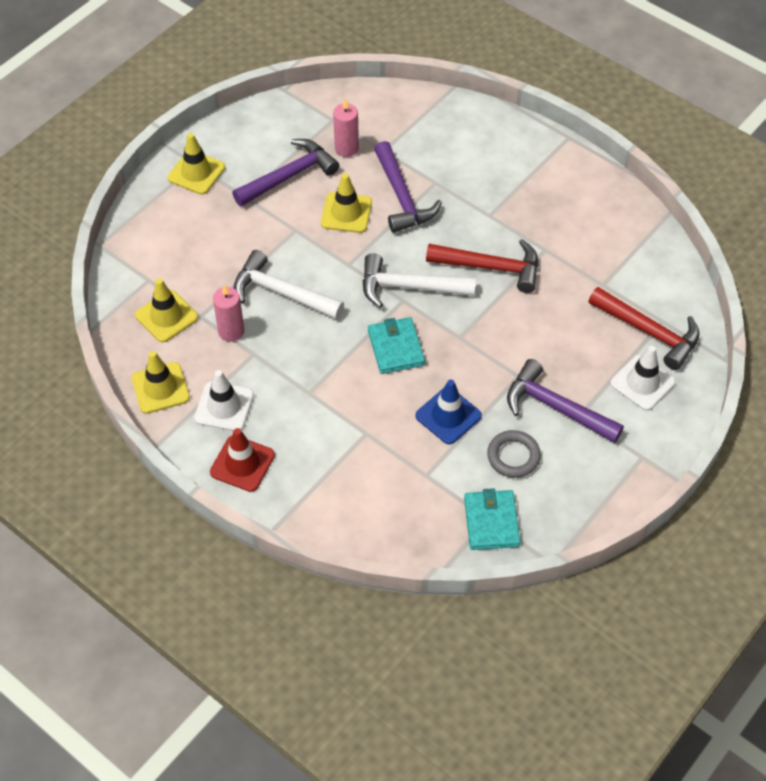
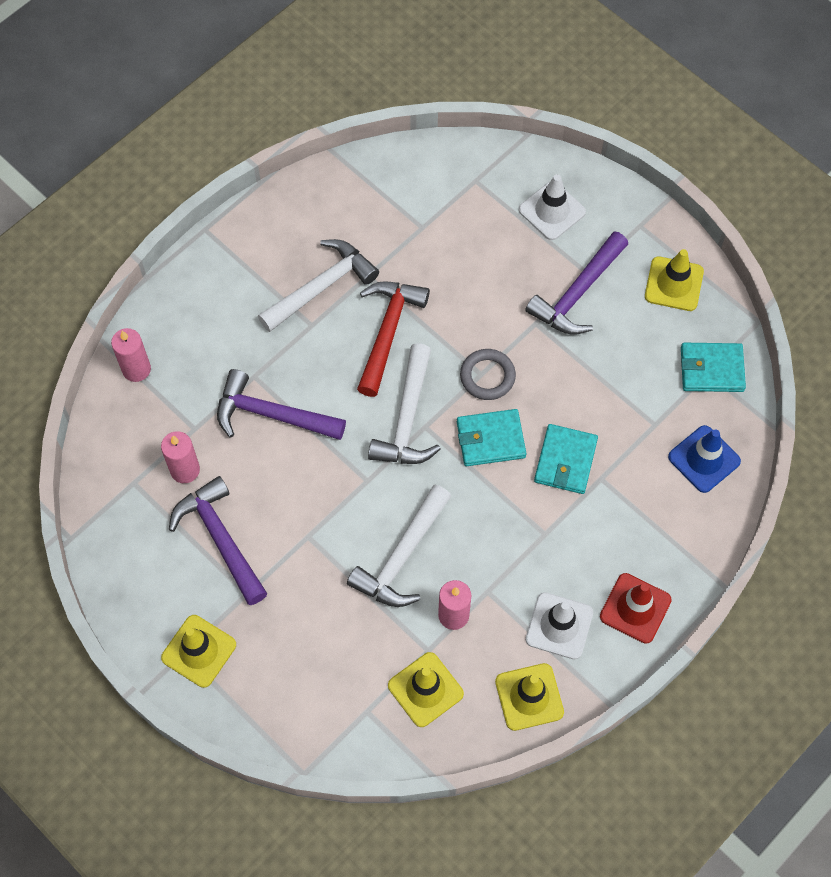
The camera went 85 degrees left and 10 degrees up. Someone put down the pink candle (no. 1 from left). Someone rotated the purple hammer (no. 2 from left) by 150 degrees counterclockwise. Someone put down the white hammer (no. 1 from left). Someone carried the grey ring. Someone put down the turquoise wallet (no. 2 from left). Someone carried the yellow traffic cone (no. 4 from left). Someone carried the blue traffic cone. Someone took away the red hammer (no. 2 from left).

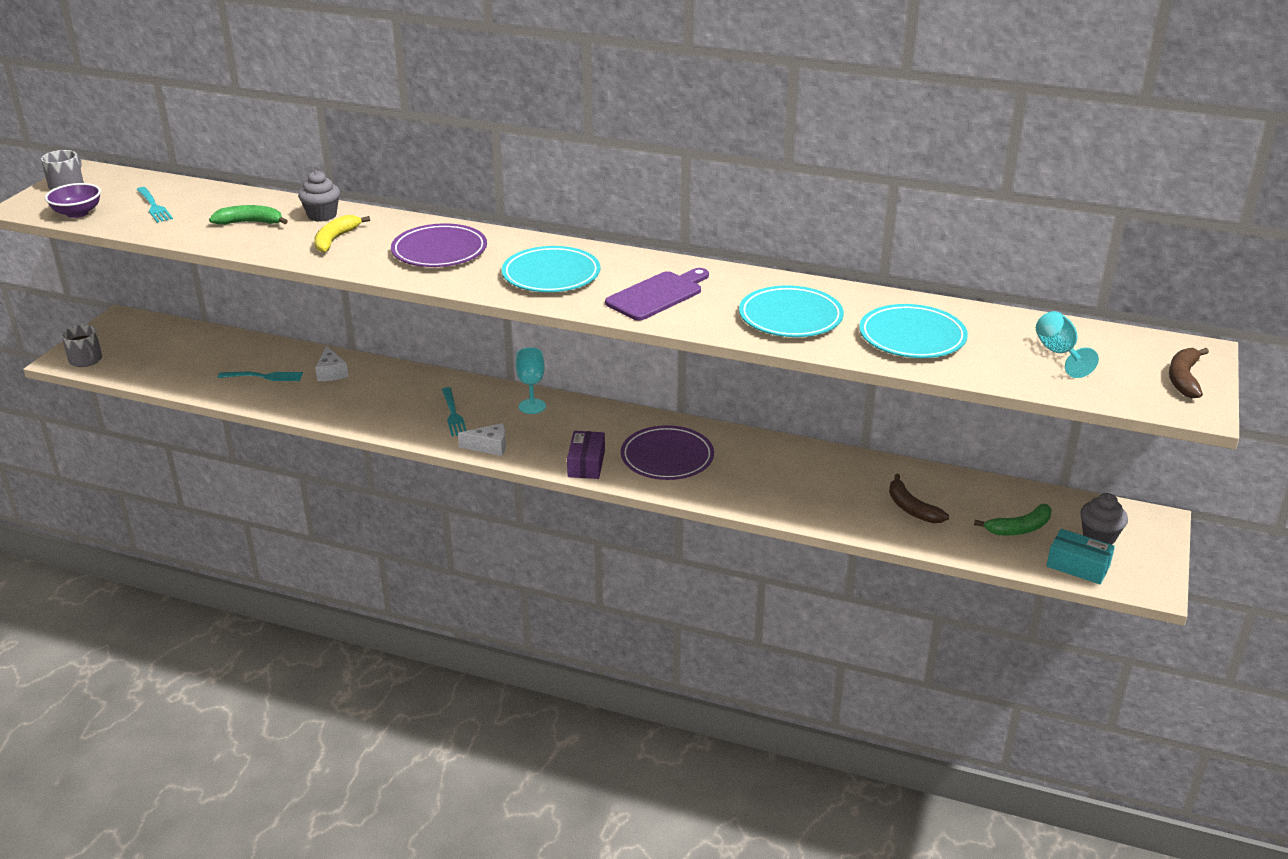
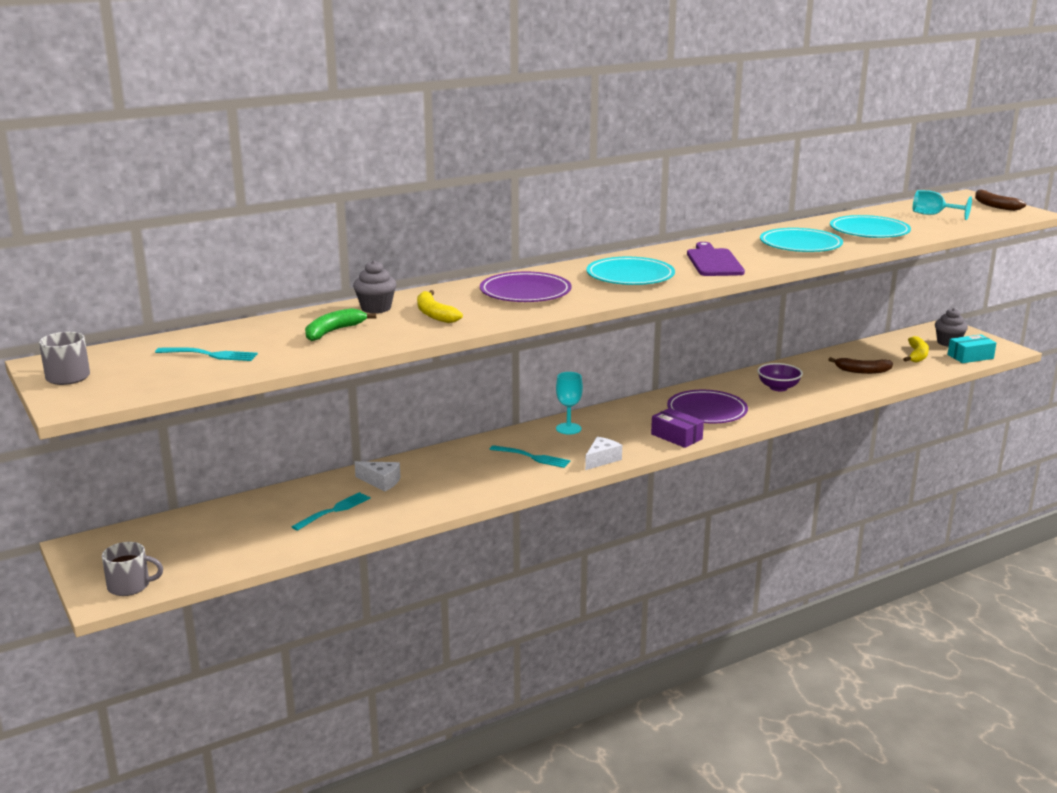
The camera went 50 degrees left and 10 degrees down. Someone carried the purple bowl. Someone repainted the green banana (no. 2 from left), which became the yellow banana (no. 2 from left).

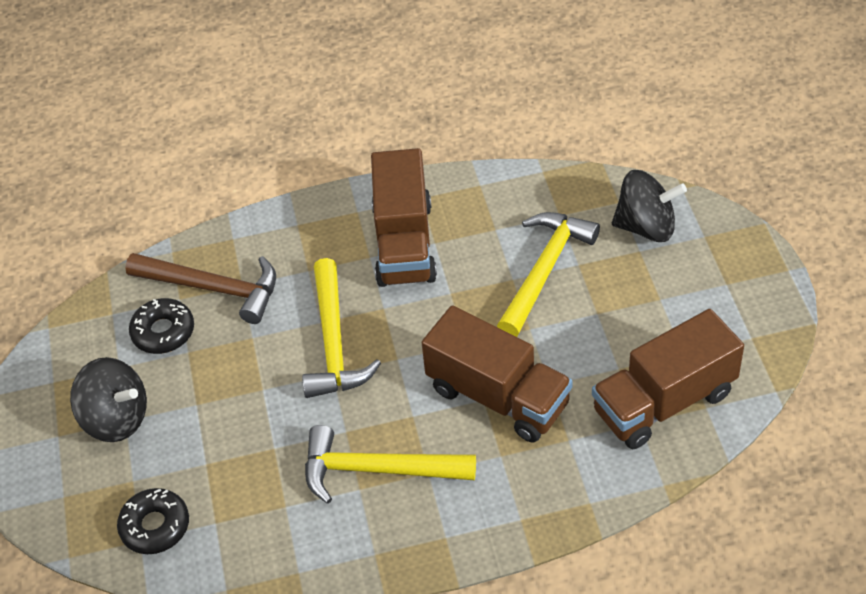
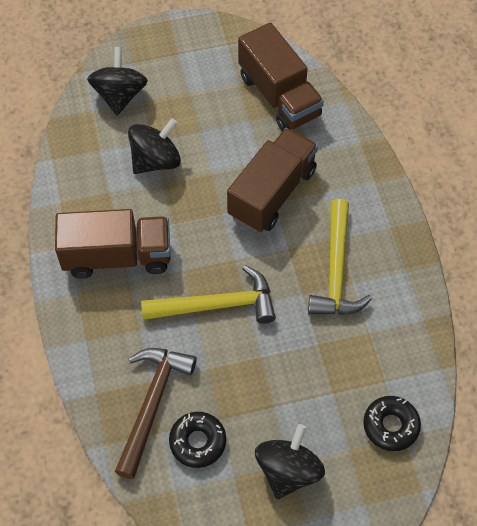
The camera went 95 degrees left and 10 degrees up. Someone swapped the yellow hammer (no. 3 from left) for the black spinning top (no. 2 from left).

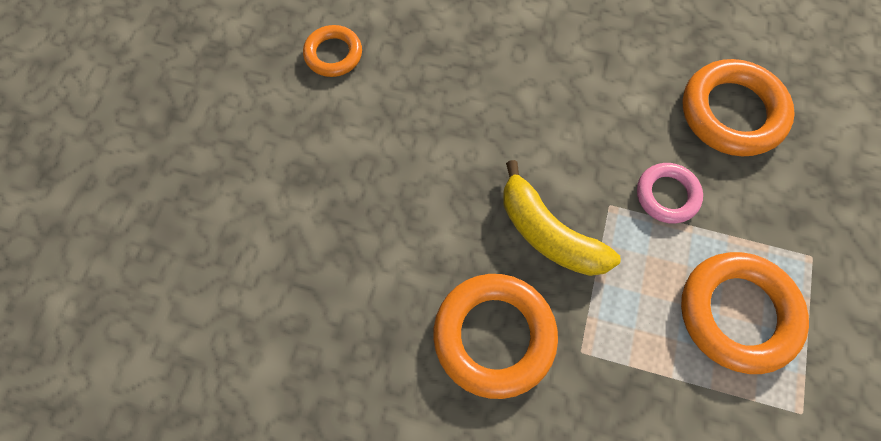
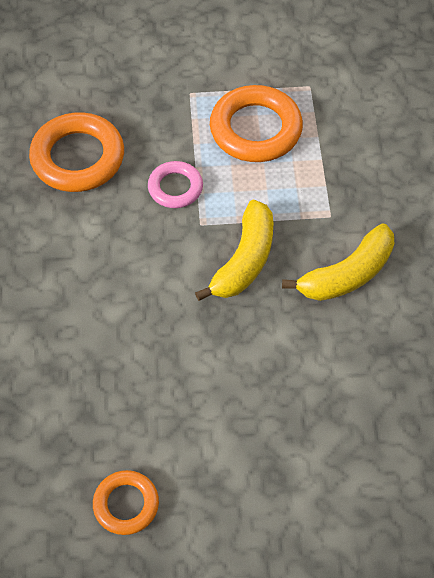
The camera went 110 degrees left and 10 degrees down. Someone swapped the orange ring (no. 2 from left) for the yellow banana (no. 2 from left).

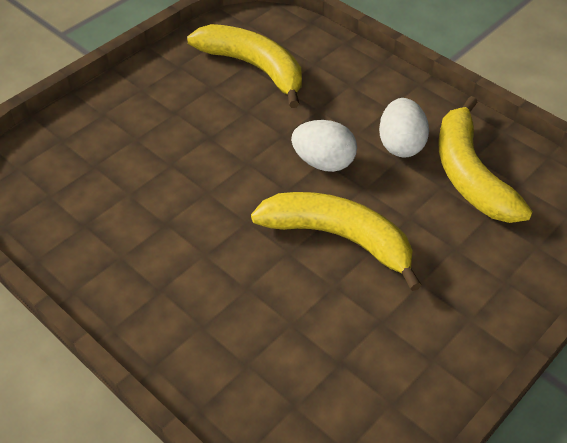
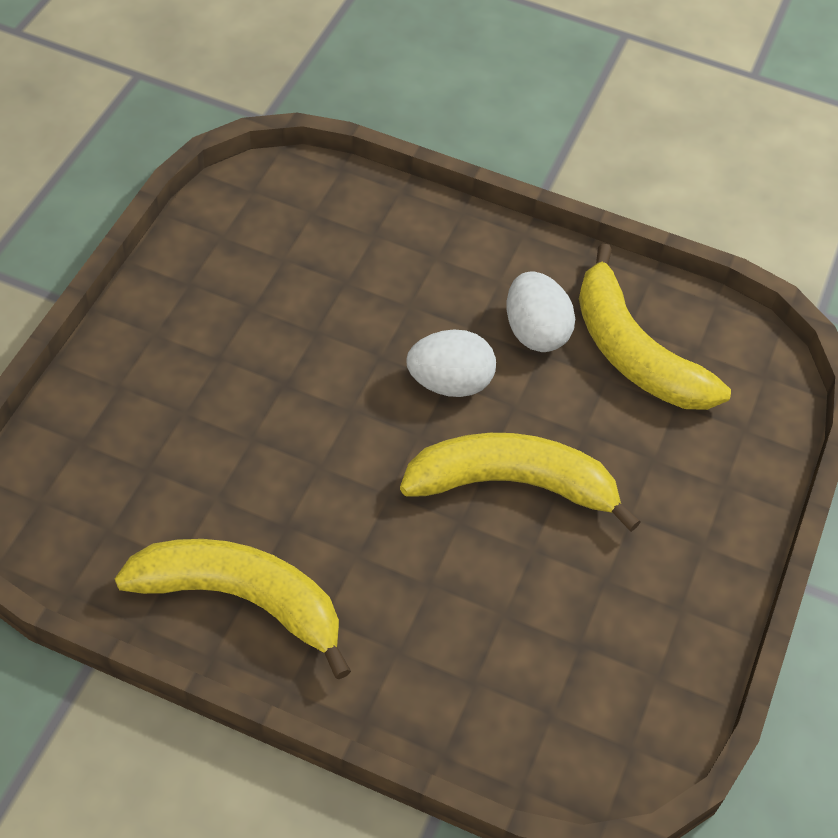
The camera went 25 degrees left and 5 degrees up. Someone carried the yellow banana (no. 1 from left).

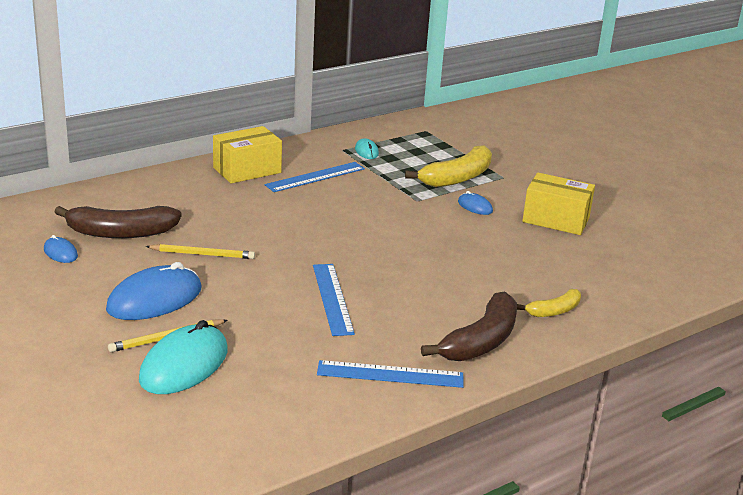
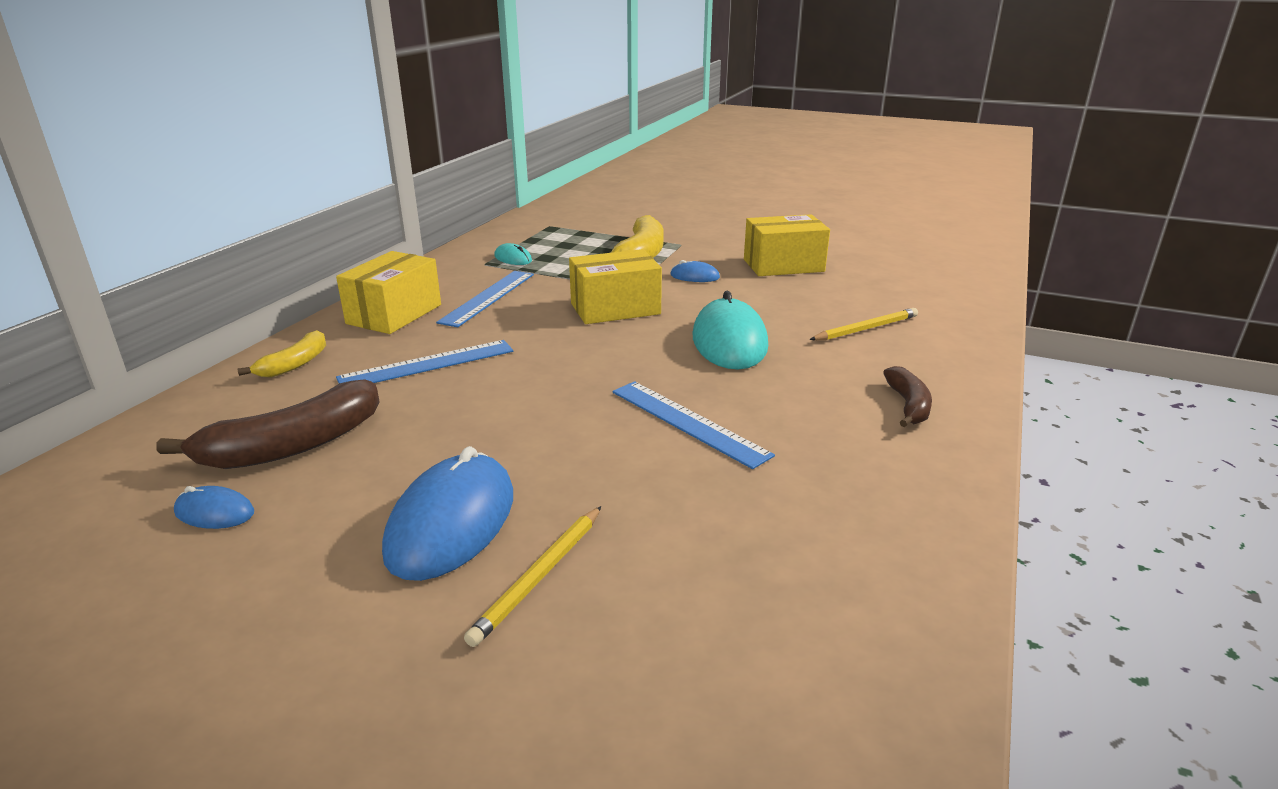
The camera went 30 degrees left and 0 degrees up. Someone carried the yellow banana (no. 2 from left in the first image). Someone carried the blue ruler (no. 3 from left in the first image). Someone put down the yellow box (no. 2 from left). Someone carried the turquoise mouse (no. 1 from left in the first image). Someone carried the yellow pencil (no. 2 from left). Someone scaled the brown banana (no. 2 from left) by 0.56.

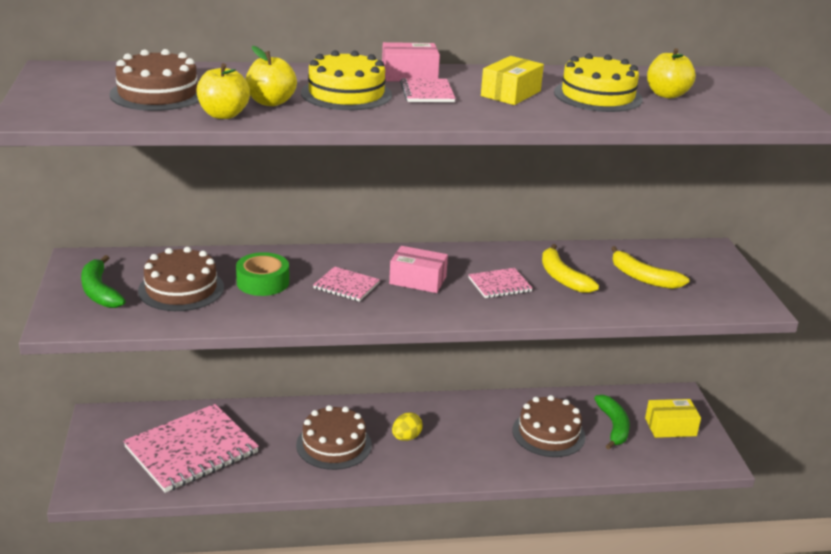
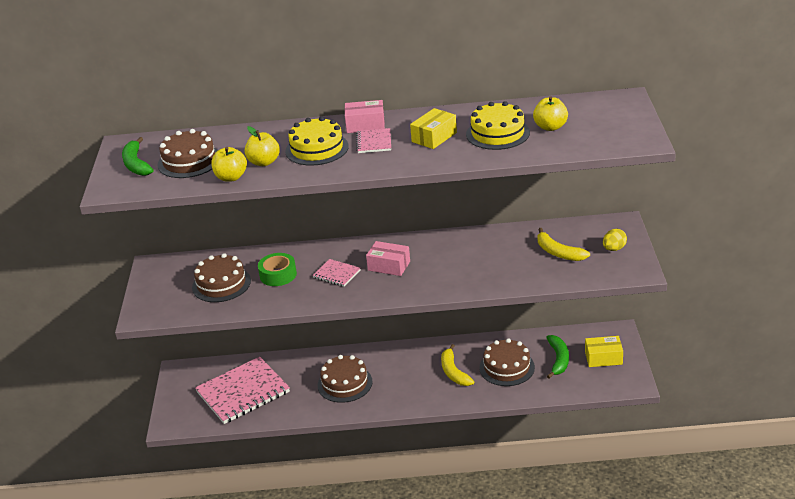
The camera went 10 degrees right and 5 degrees up. Someone carried the green banana (no. 1 from left). Someone carried the yellow banana (no. 1 from left). Someone carried the yellow egg. Someone took away the pink notebook (no. 4 from left).

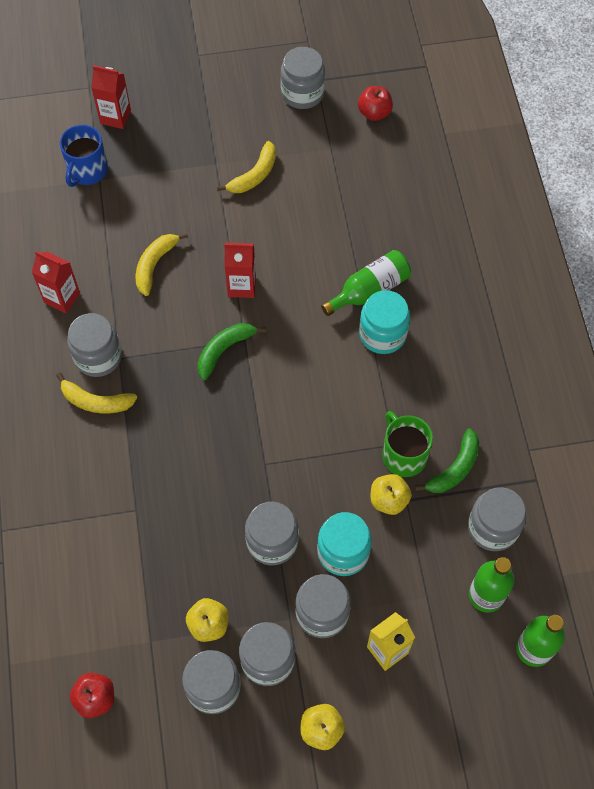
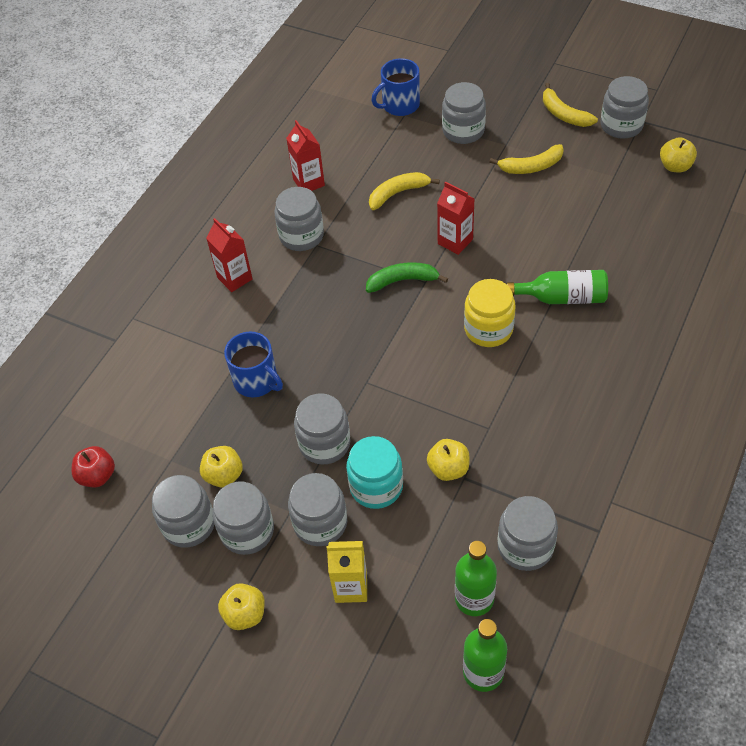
The camera went 40 degrees right and 10 degrees down. Someone carried the red carton (no. 2 from left in the first image). Someone put down the blue mug (no. 1 from left). Someone put down the grey jar (no. 6 from left). Someone put down the yellow jar. Someone carried the yellow banana (no. 1 from left in the first image). Someone repainted the red apple (no. 2 from left), which became the yellow apple (no. 4 from left). Someone took away the turquoise jar (no. 2 from left). Someone took away the green mug. Someone took away the green banana (no. 2 from left).

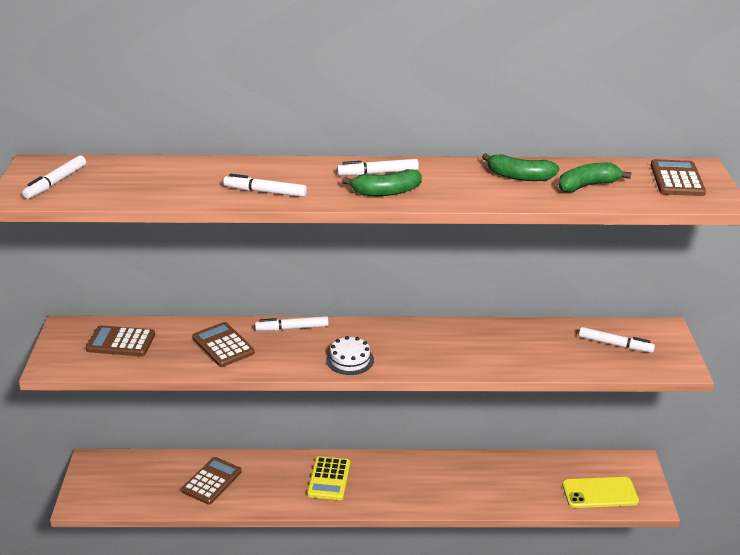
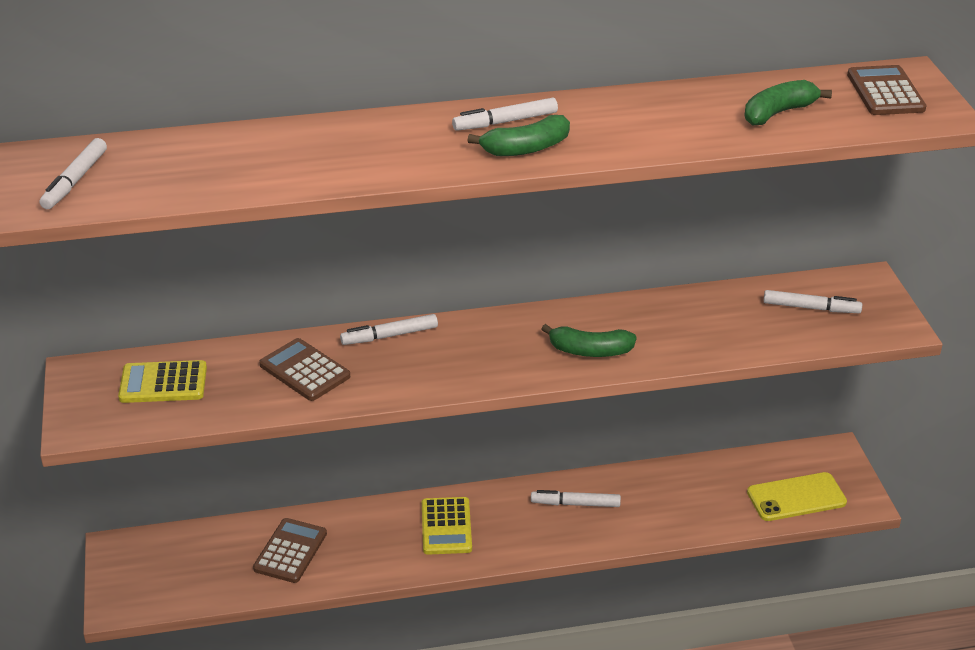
The camera went 10 degrees left and 5 degrees up. Someone repainted the brown calculator (no. 1 from left), which became the yellow calculator (no. 1 from left). Someone carried the white marker (no. 2 from left in the first image). Someone carried the green banana (no. 2 from left). Someone took away the white cake.

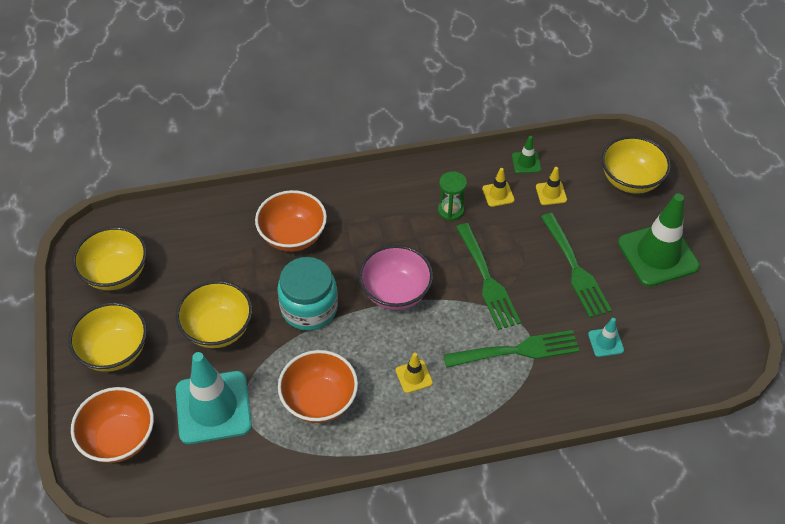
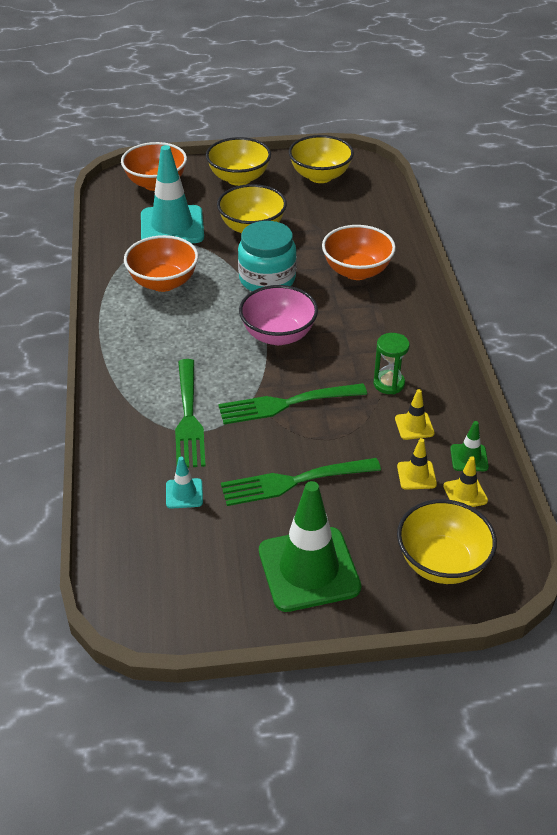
The camera went 95 degrees right and 10 degrees down. Someone carried the yellow traffic cone (no. 1 from left in the first image).

